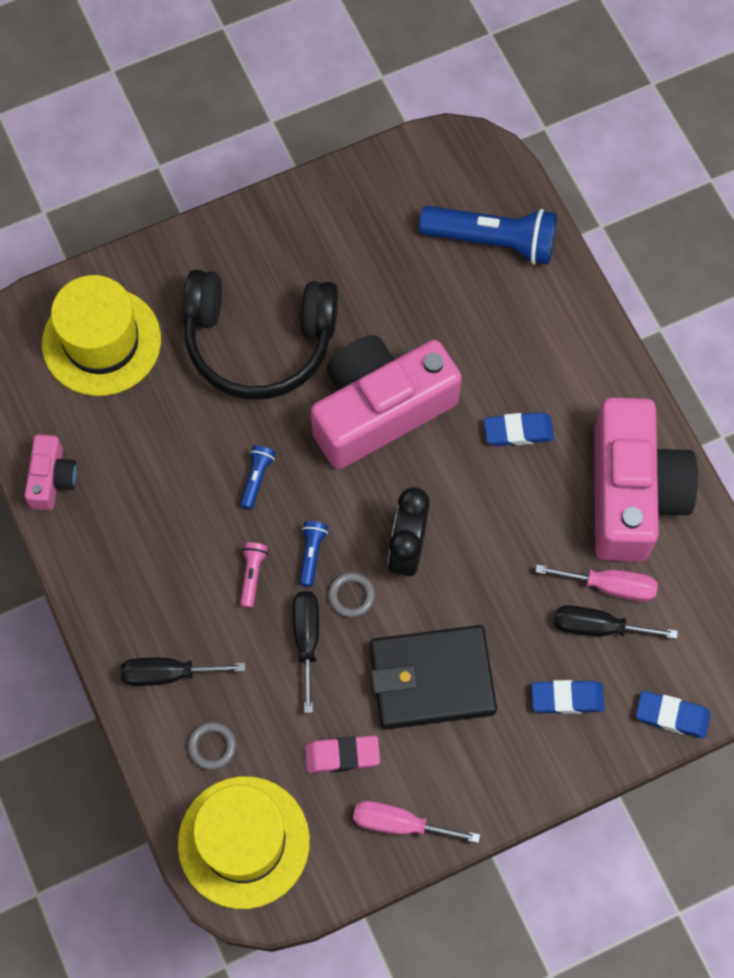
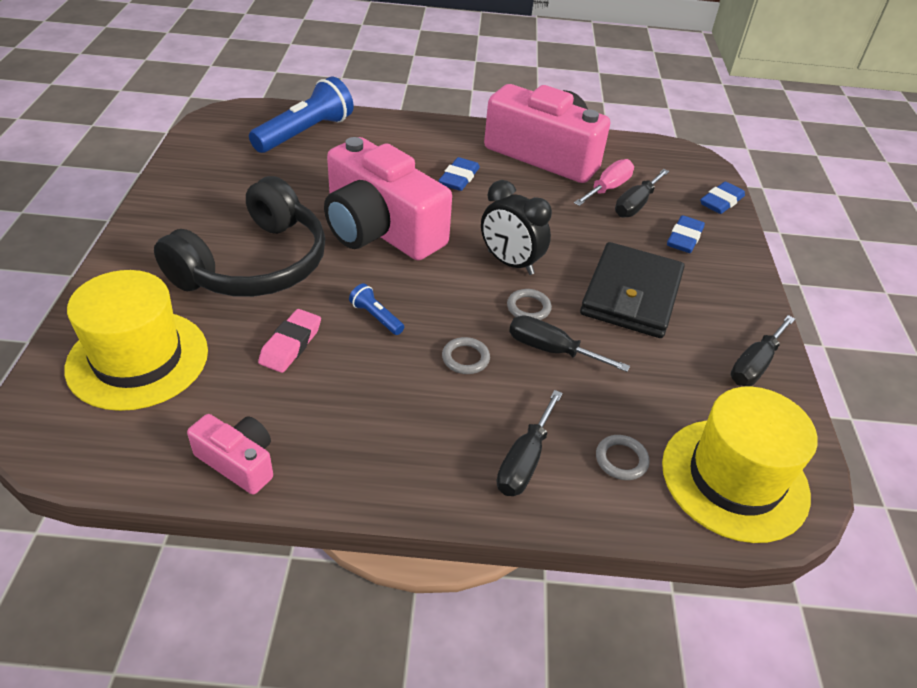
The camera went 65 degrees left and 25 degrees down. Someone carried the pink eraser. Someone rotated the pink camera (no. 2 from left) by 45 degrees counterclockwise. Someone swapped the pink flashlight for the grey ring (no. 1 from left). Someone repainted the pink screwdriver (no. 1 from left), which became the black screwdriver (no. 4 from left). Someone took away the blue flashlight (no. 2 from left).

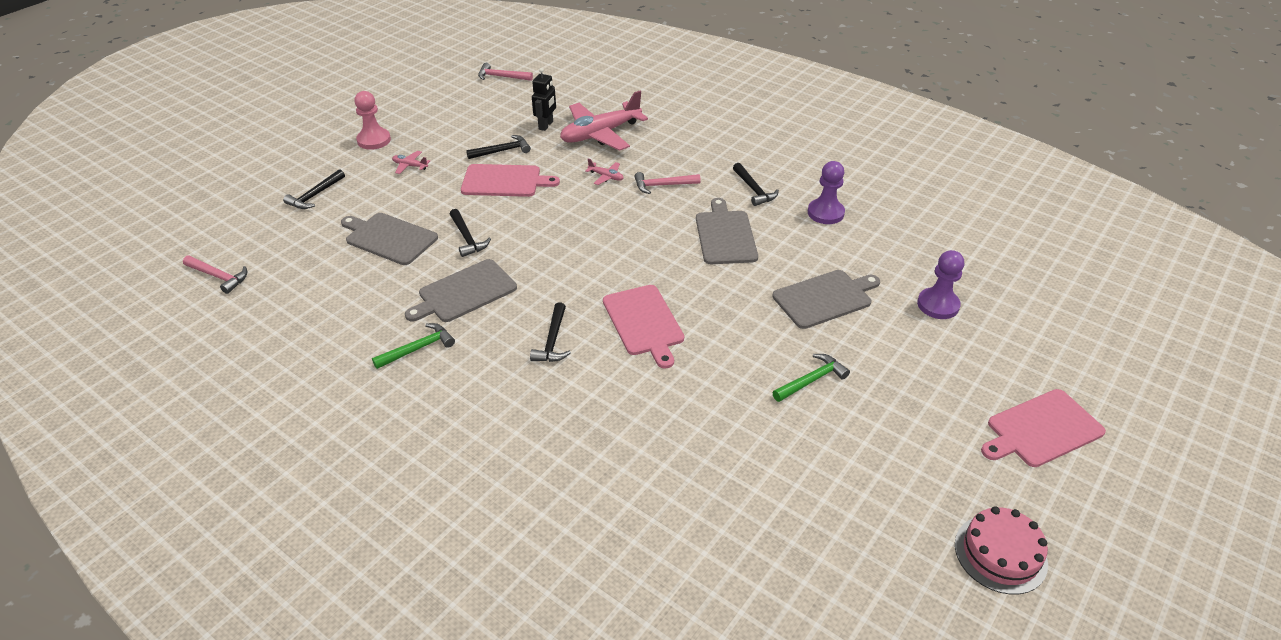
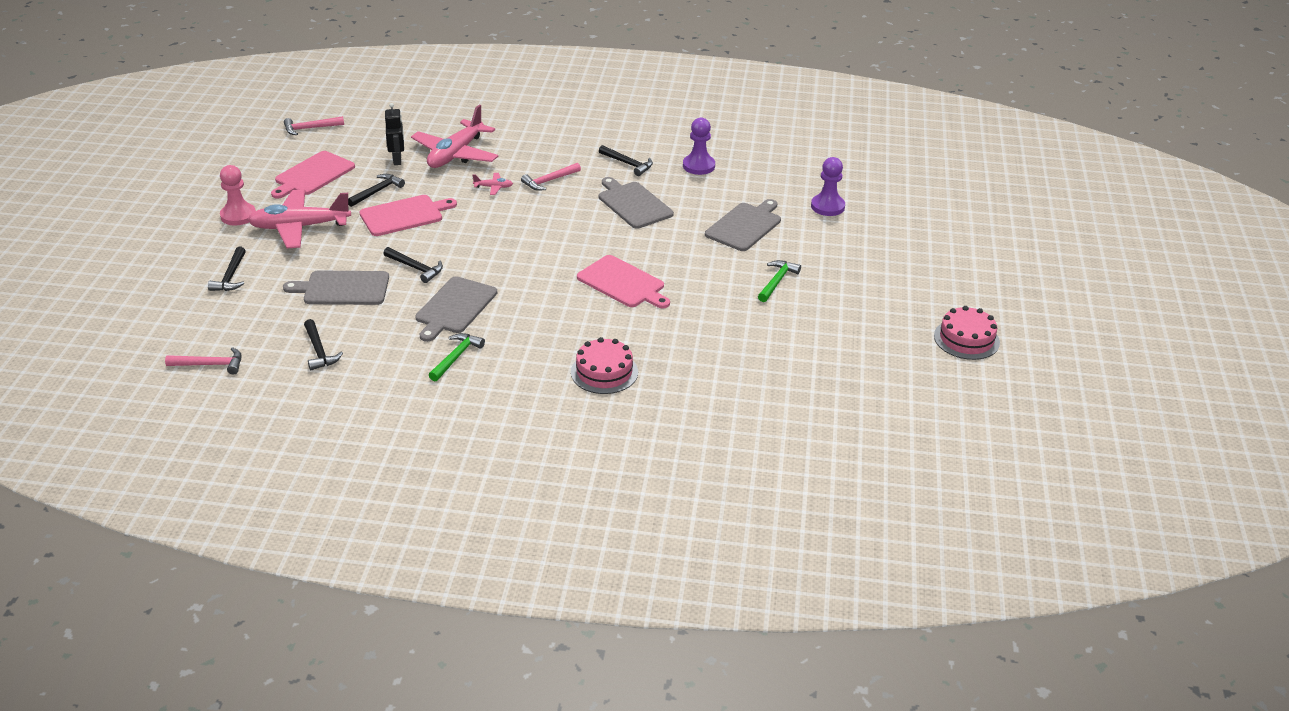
The camera went 30 degrees left and 5 degrees down. Someone scaled the pink plane (no. 1 from left) by 2.42. Someone carried the pink cutting board (no. 3 from left in the first image). Someone carried the black hammer (no. 4 from left in the first image). Someone put down the pink cake (no. 1 from left).

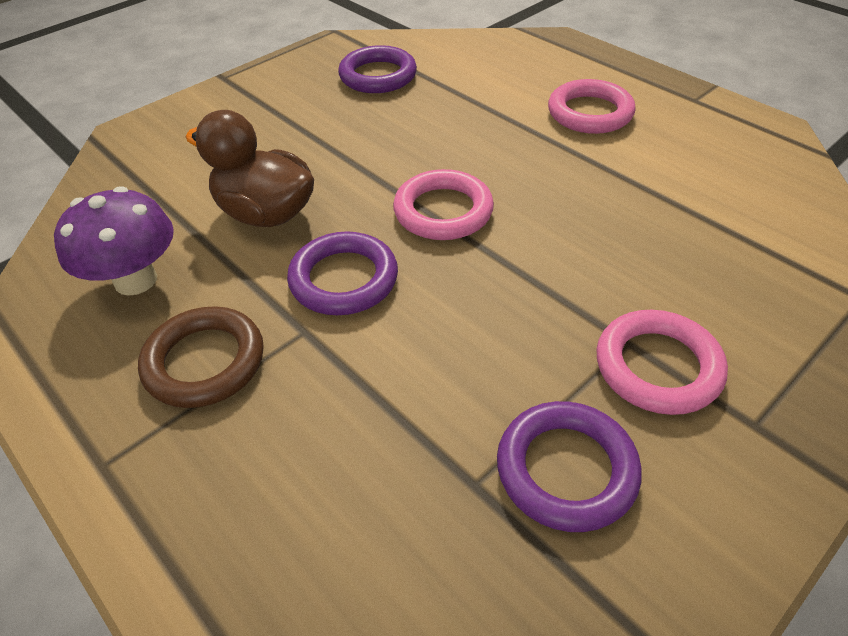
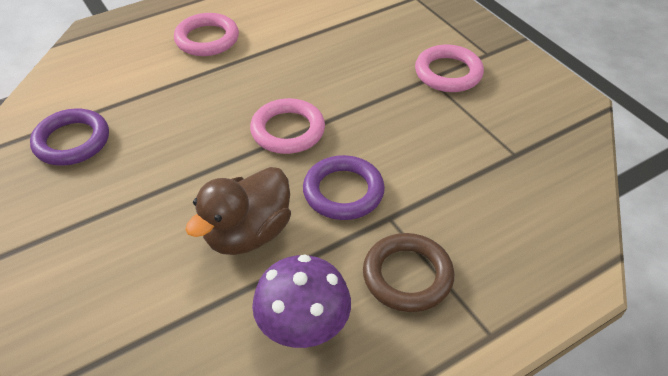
The camera went 80 degrees left and 0 degrees up. Someone took away the purple ring (no. 3 from left).

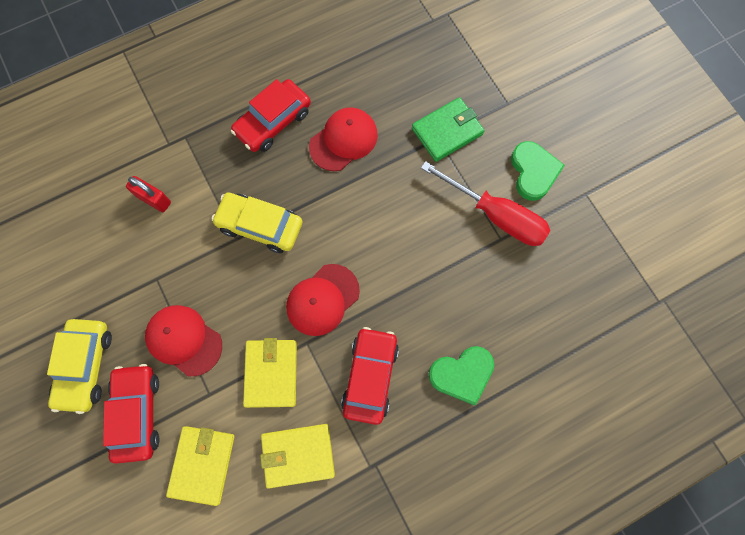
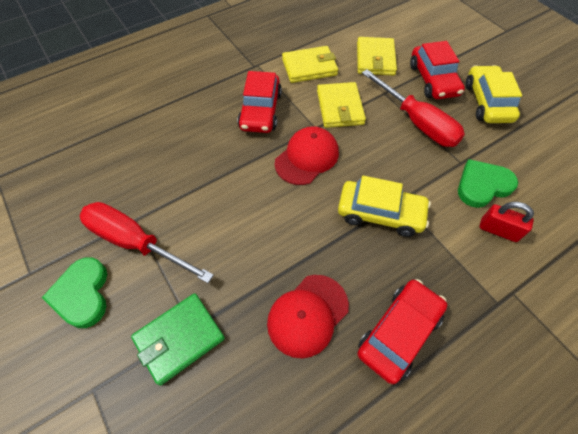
The camera went 175 degrees right and 15 degrees down. Someone swapped the red cap (no. 1 from left) for the red screwdriver (no. 2 from left). Someone carried the green heart (no. 1 from left in the first image).

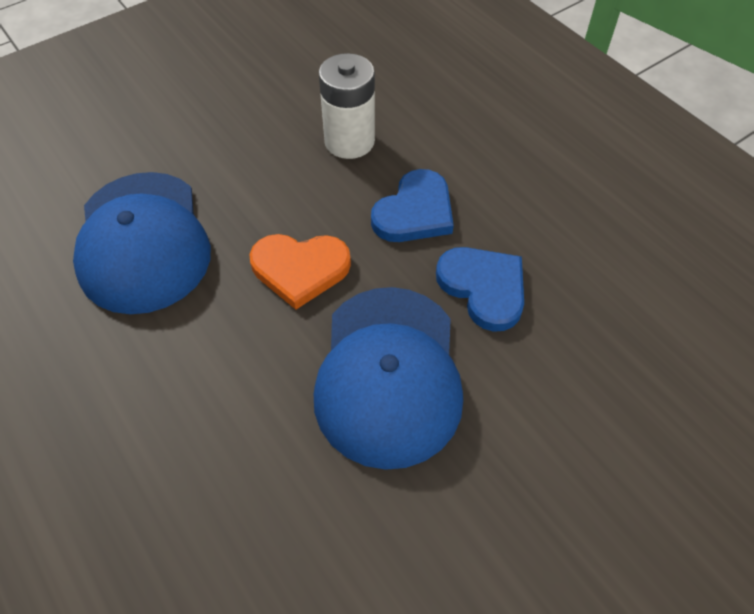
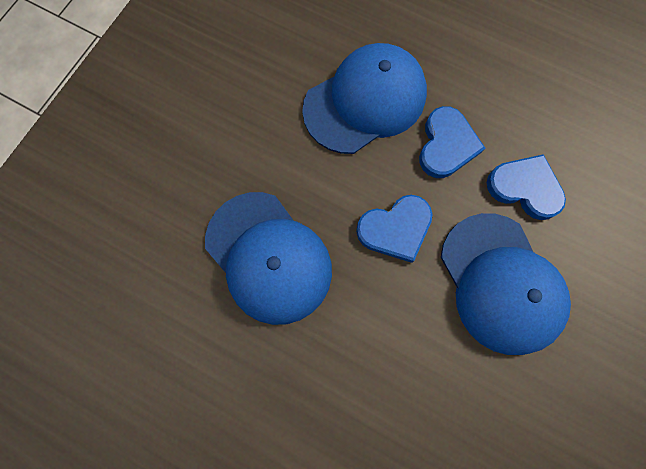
The camera went 25 degrees left and 20 degrees up. Someone swapped the white battery for the blue cap (no. 2 from left). Someone repainted the orange heart, which became the blue heart (no. 1 from left).

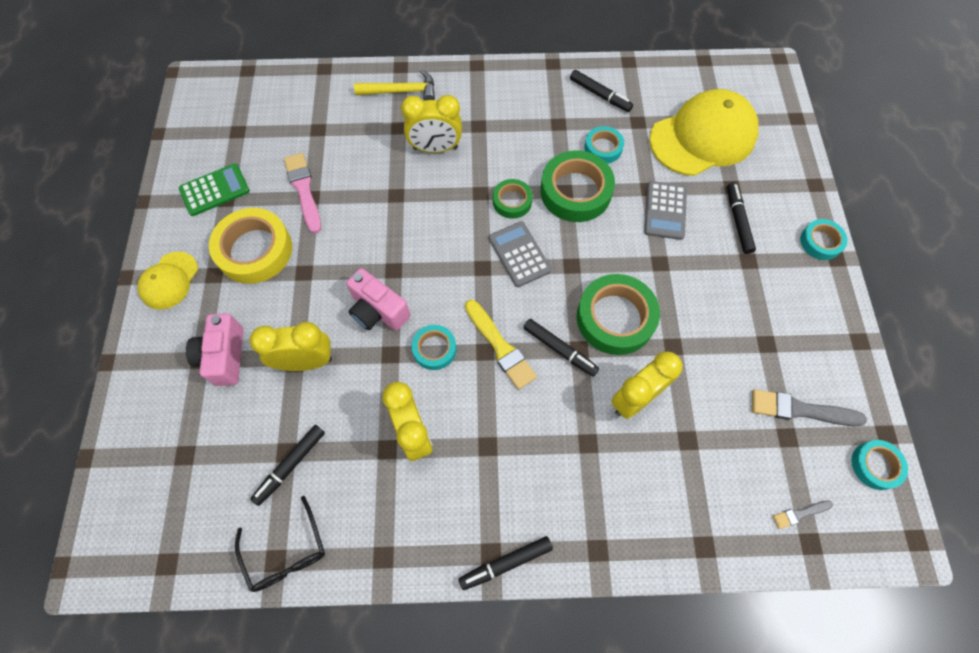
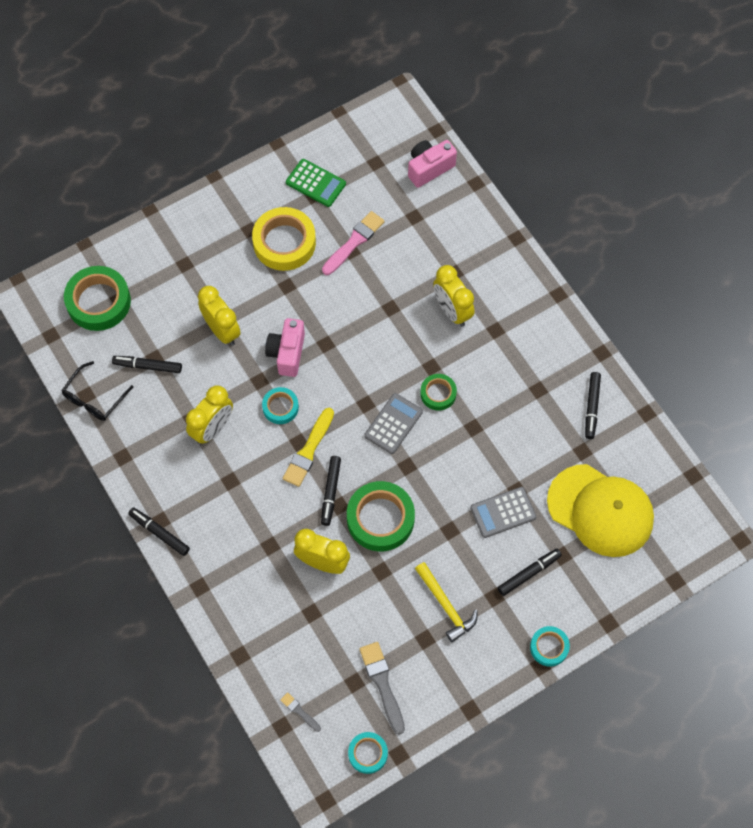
The camera went 60 degrees right and 0 degrees up. Someone carried the green tape (no. 2 from left in the first image). Someone carried the pink camera (no. 1 from left in the first image). Someone carried the yellow hammer. Someone took away the yellow cap (no. 1 from left). Someone took away the turquoise tape (no. 2 from left).

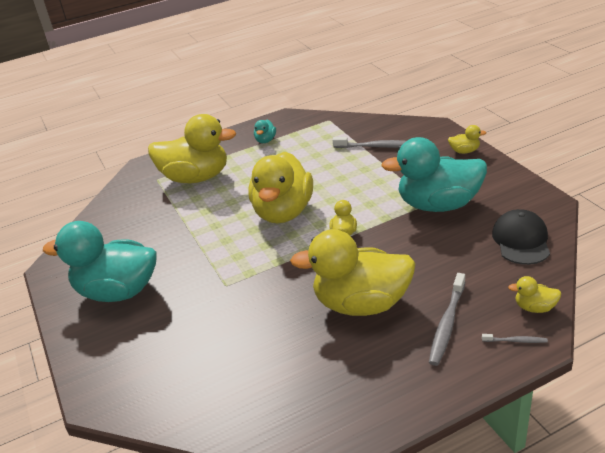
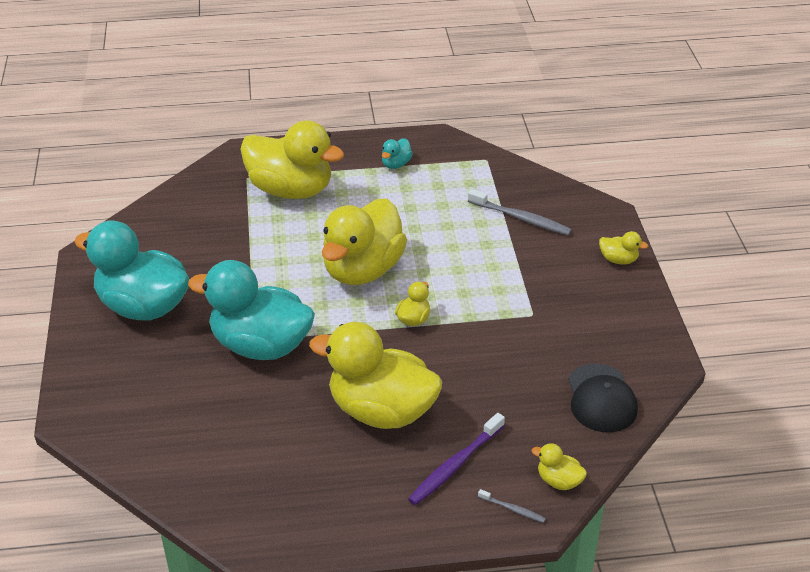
The camera went 15 degrees right and 5 degrees up. Someone carried the turquoise duck (no. 3 from left in the first image). Someone repainted the grey toothbrush (no. 2 from left), which became the purple toothbrush. Someone rotated the black cap by 150 degrees clockwise.

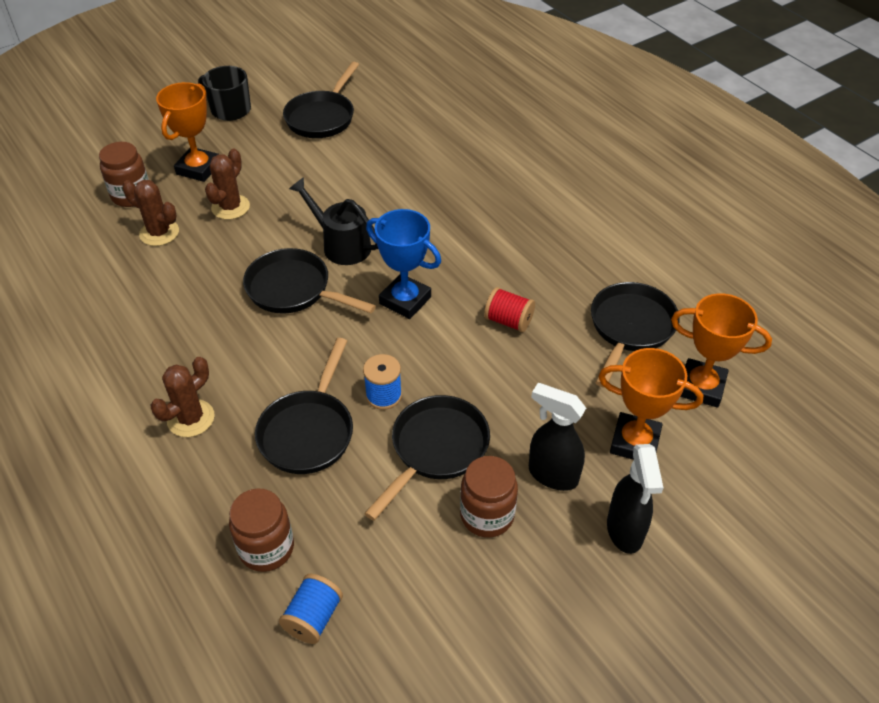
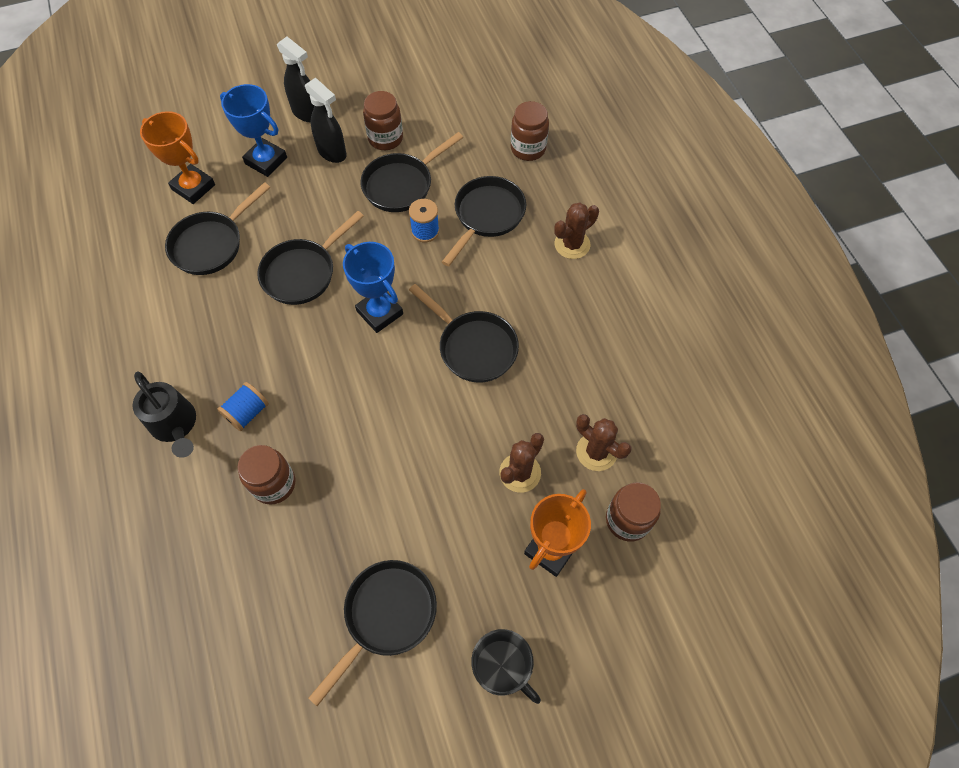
The camera went 165 degrees left and 15 degrees up. Someone carried the black watering can. Someone carried the blue spool (no. 1 from left). Someone repainted the orange trophy (no. 2 from left), which became the blue trophy (no. 1 from left). Someone put down the brown jar (no. 1 from left). Someone swapped the red spool for the black pan (no. 2 from left). Someone rotated the black spray bottle (no. 2 from left in the first image) by 120 degrees clockwise.

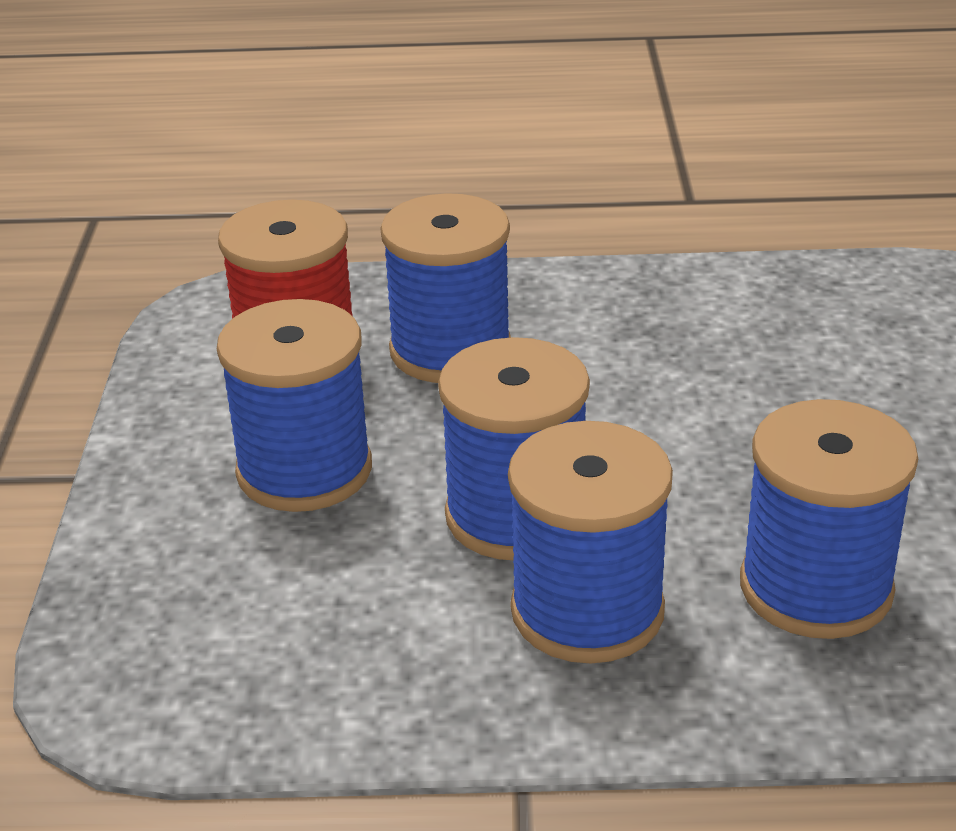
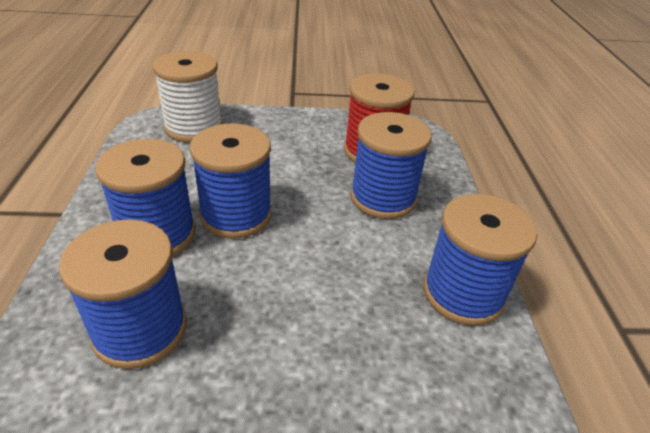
The camera went 85 degrees right and 5 degrees up. Someone put down the white spool. Someone carried the blue spool (no. 1 from left in the first image).

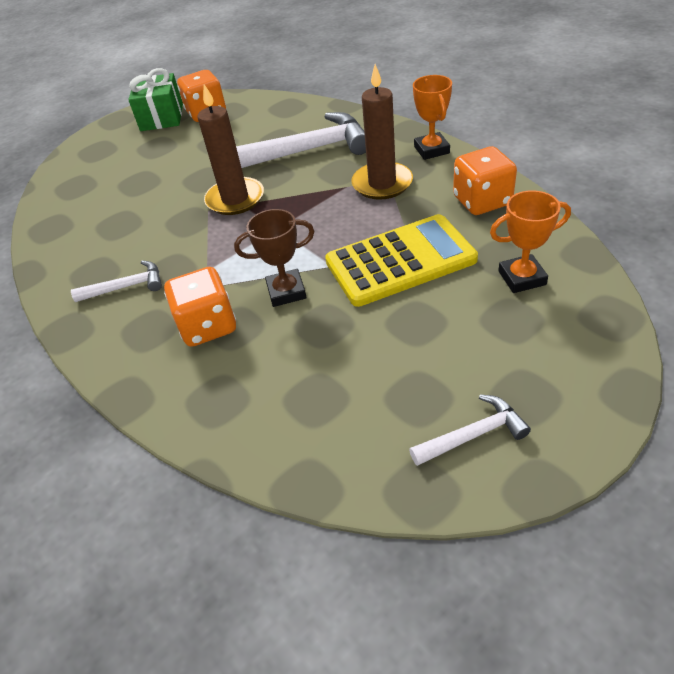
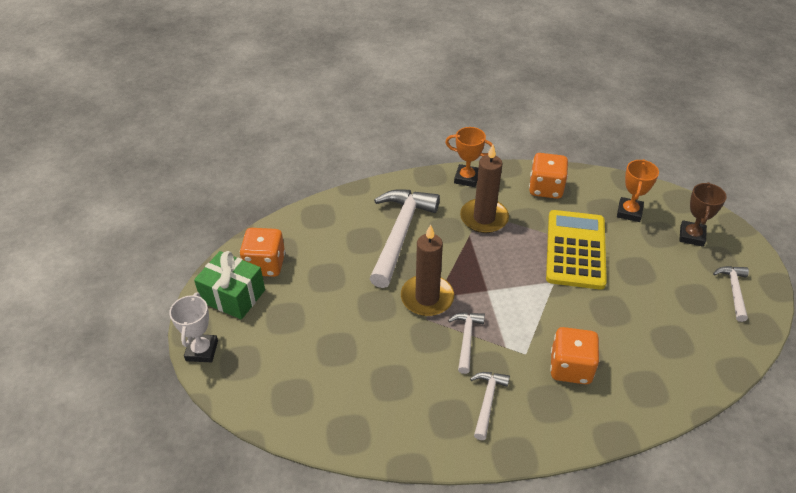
The camera went 65 degrees left and 0 degrees up. Someone put down the white trophy. Someone put down the white hammer (no. 2 from left). Someone carried the brown trophy.

